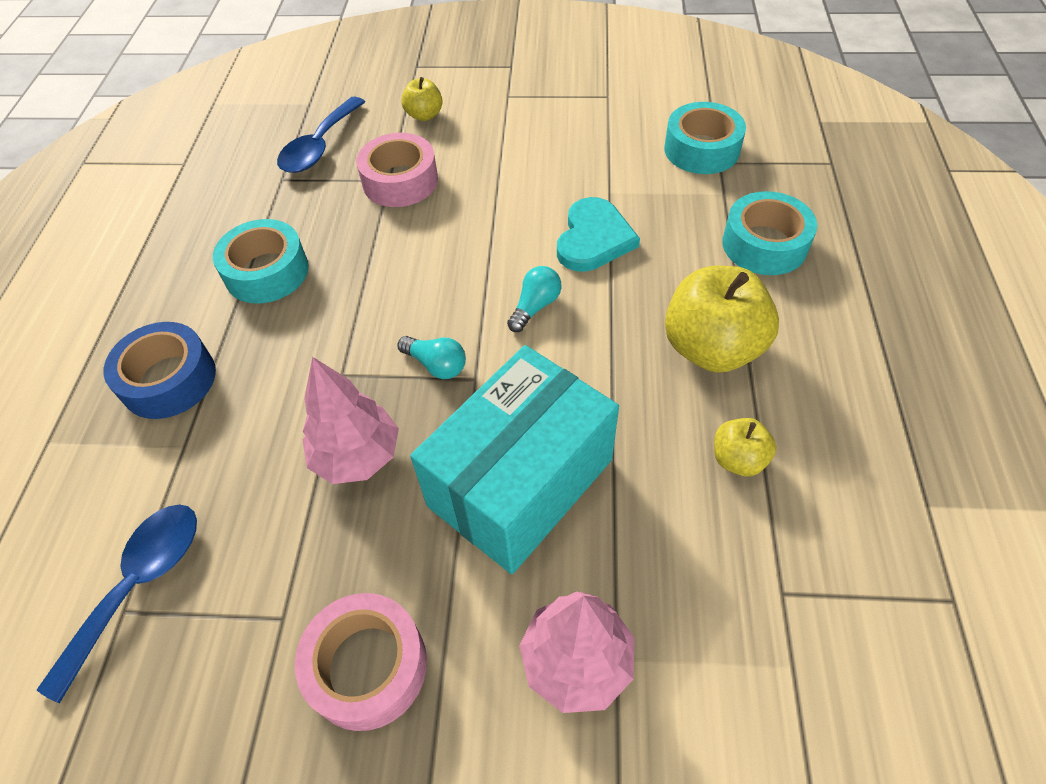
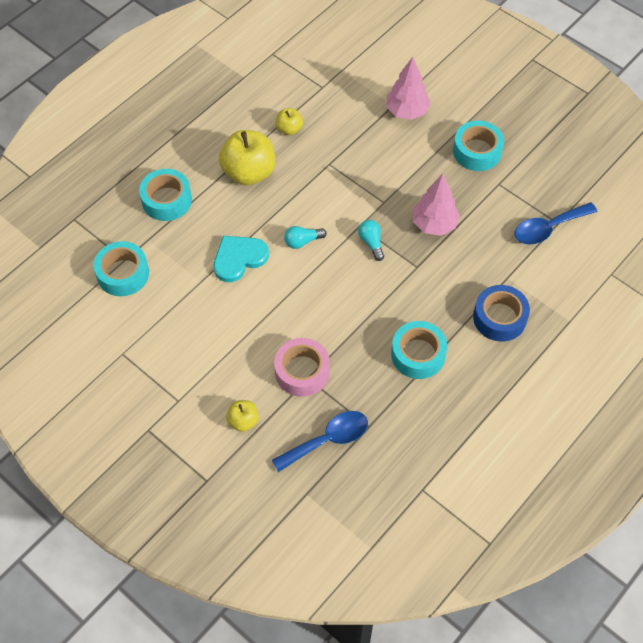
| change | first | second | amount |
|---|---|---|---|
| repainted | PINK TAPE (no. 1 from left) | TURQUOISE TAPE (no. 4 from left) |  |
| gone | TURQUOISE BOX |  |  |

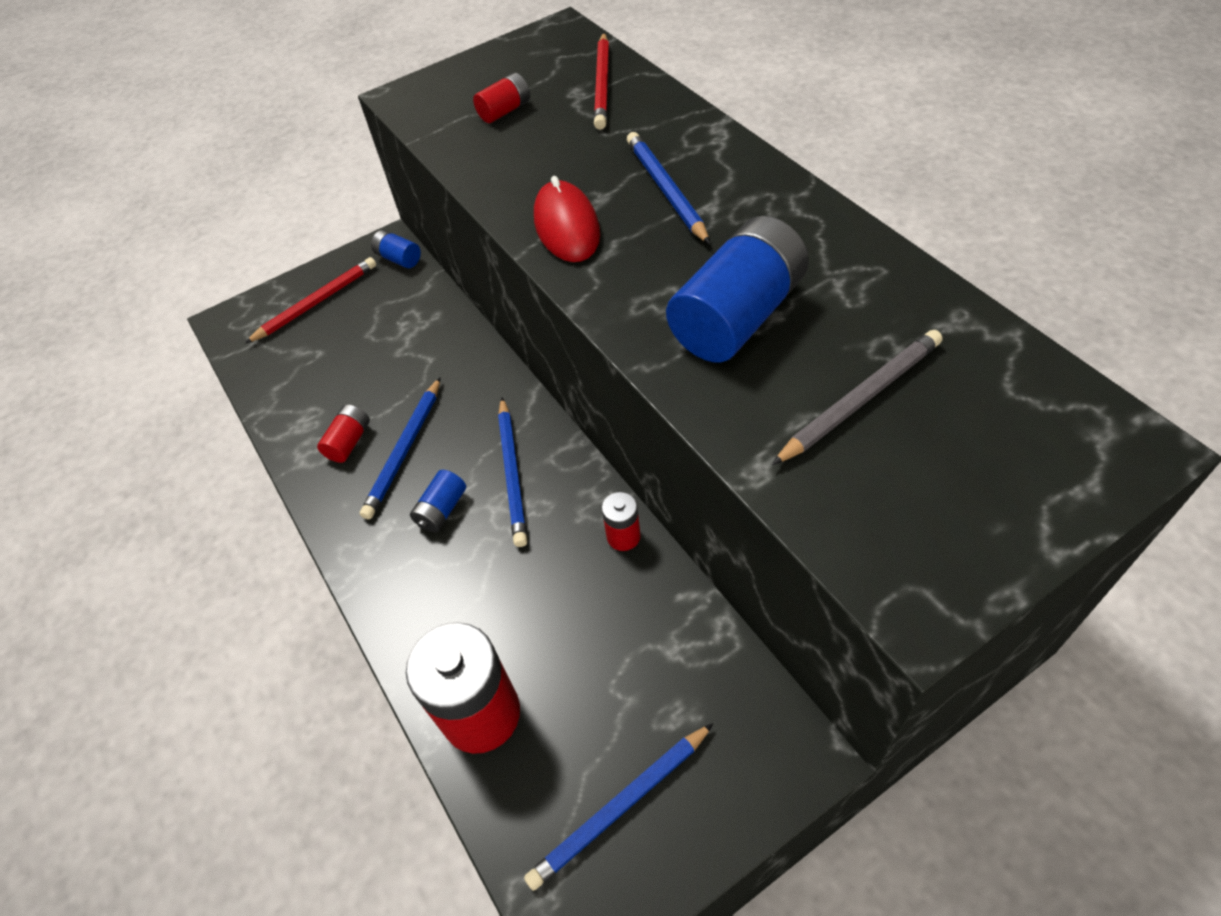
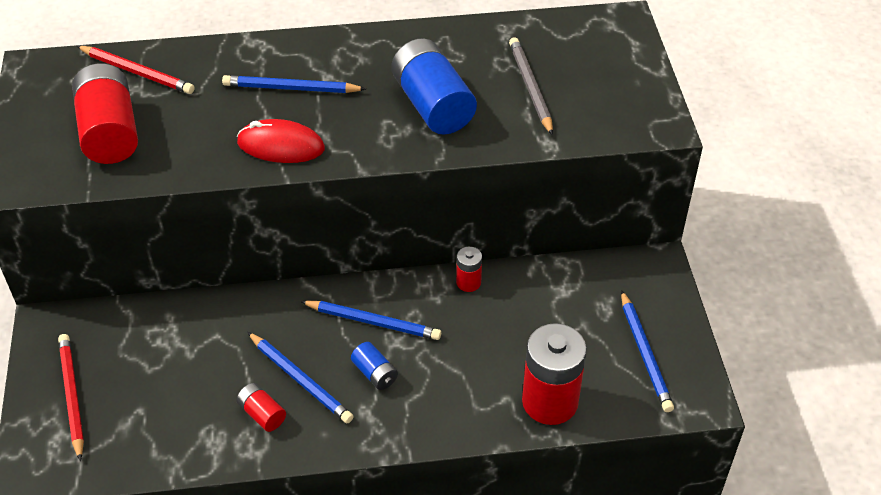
| change | first | second | amount |
|---|---|---|---|
| gone | BLUE BATTERY (no. 1 from left) |  |  |
| scaled | RED BATTERY (no. 3 from left in the first image) | RED BATTERY (no. 1 from left) | x2.08 |

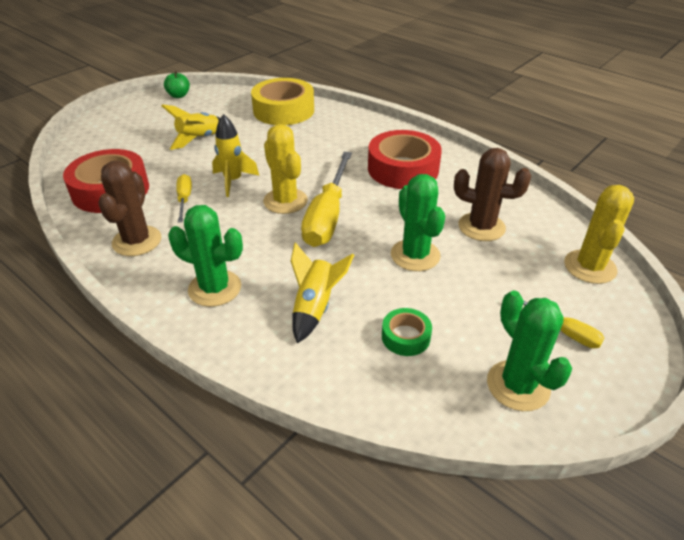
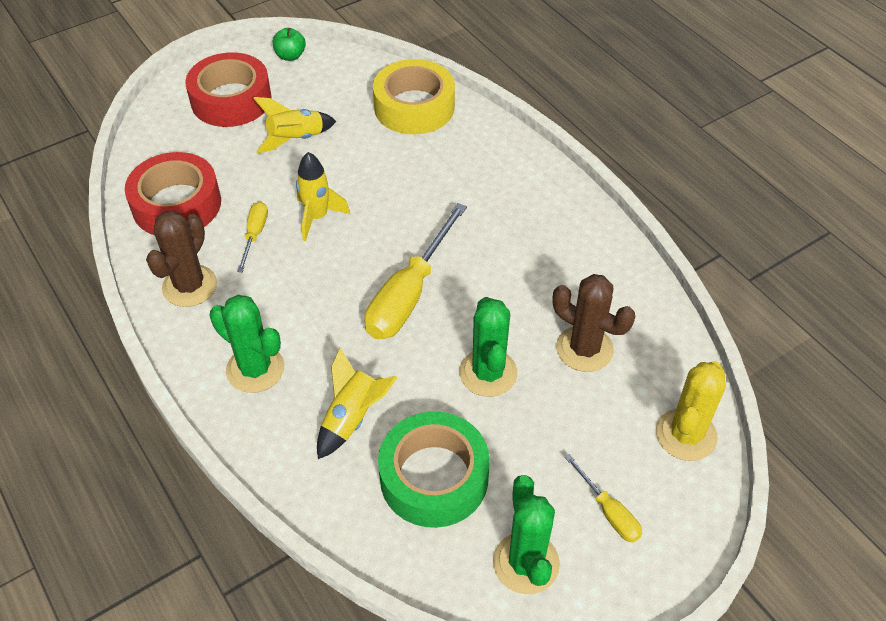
| change | first | second | amount |
|---|---|---|---|
| gone | YELLOW CACTUS (no. 1 from left) |  |  |
| shifted | RED TAPE (no. 2 from left) |  |  |
| scaled | GREEN TAPE |  | x2.04 |

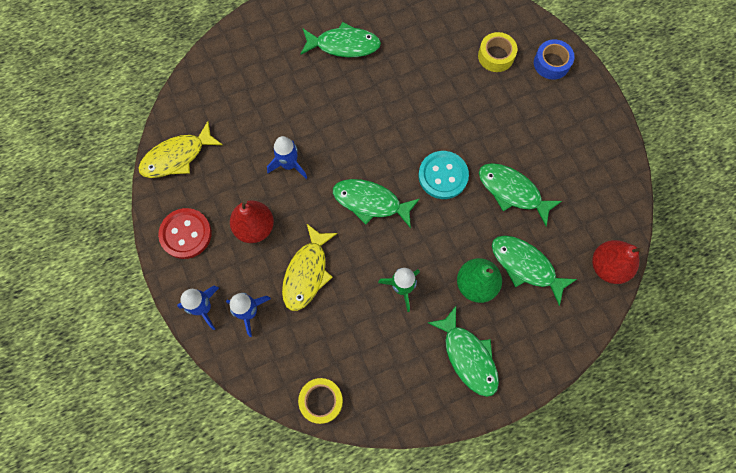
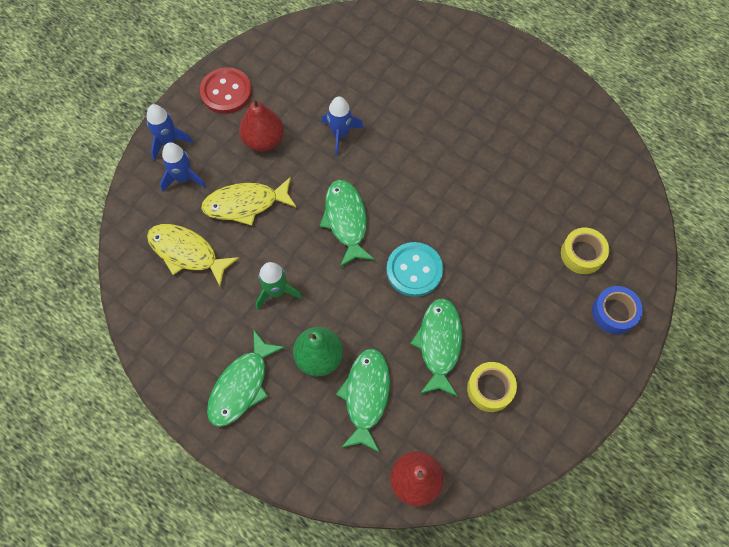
| change | first | second | amount |
|---|---|---|---|
| shifted | YELLOW FISH (no. 1 from left) |  |  |
| shifted | YELLOW TAPE (no. 1 from left) |  |  |
| gone | GREEN FISH (no. 1 from left) |  |  |

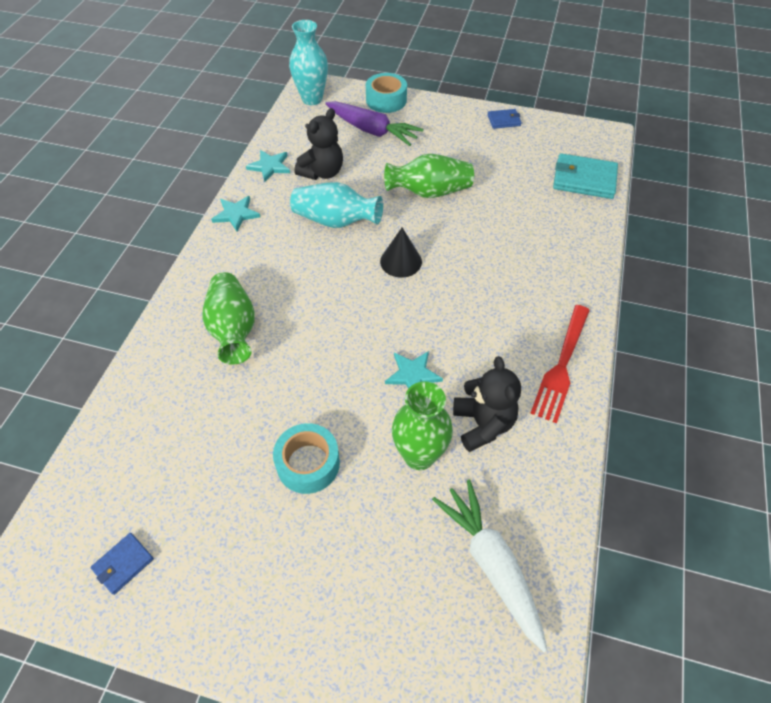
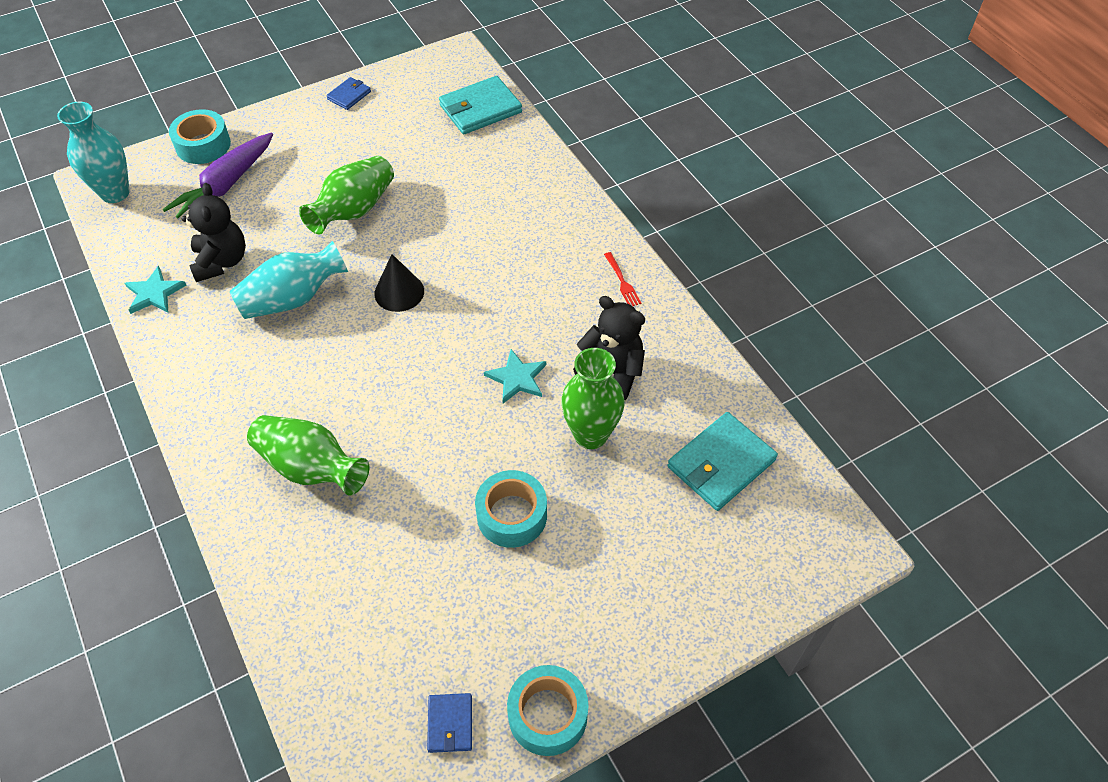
| change | first | second | amount |
|---|---|---|---|
| gone | TURQUOISE STAR (no. 1 from left) |  |  |
| rotated | PURPLE CARROT |  | 135 degrees clockwise |
| swapped | WHITE CARROT | TURQUOISE WALLET (no. 2 from left) |  |
| scaled | RED FORK |  | x0.48 |
| new |  | TURQUOISE TAPE (no. 3 from left) |  |

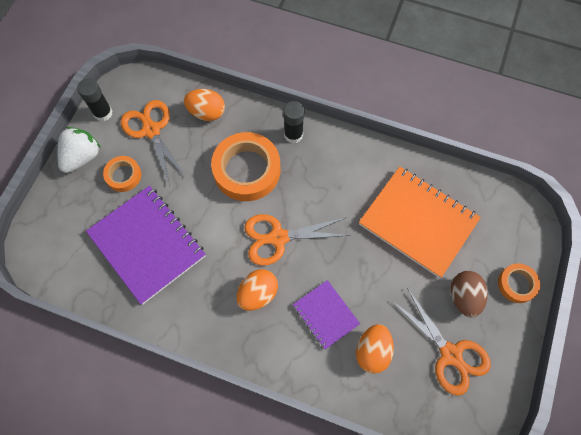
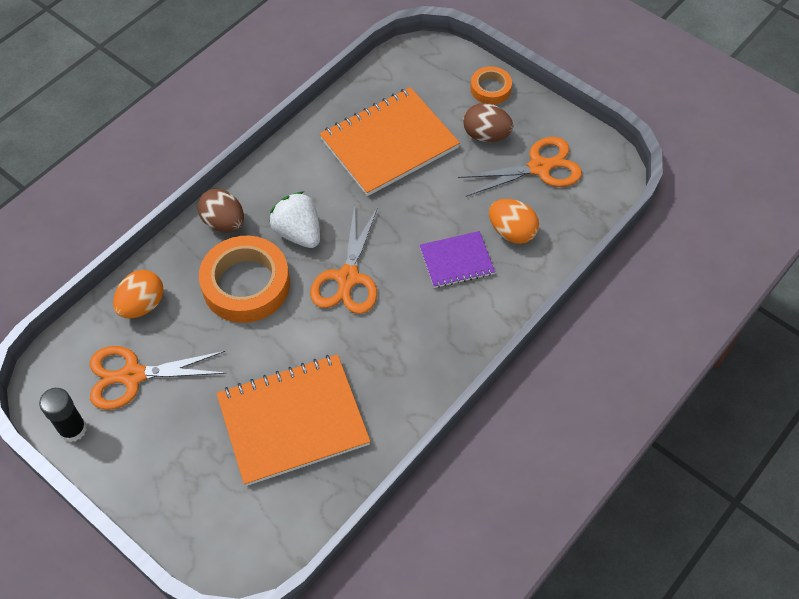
| change | first | second | amount |
|---|---|---|---|
| shifted | WHITE STRAWBERRY |  |  |
| repainted | PURPLE NOTEBOOK (no. 1 from left) | ORANGE NOTEBOOK (no. 1 from left) |  |
| gone | ORANGE TAPE (no. 1 from left) |  |  |
| gone | ORANGE EGG (no. 2 from left) |  |  |
| swapped | BLACK GLUE STICK (no. 2 from left) | BROWN EGG (no. 1 from left) |  |

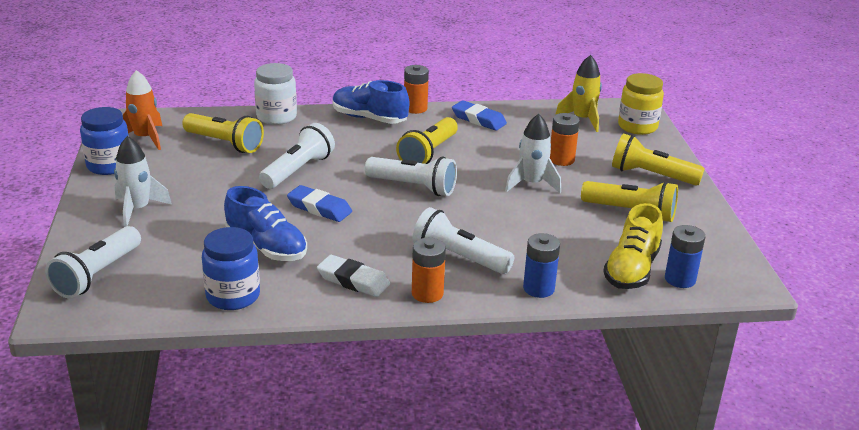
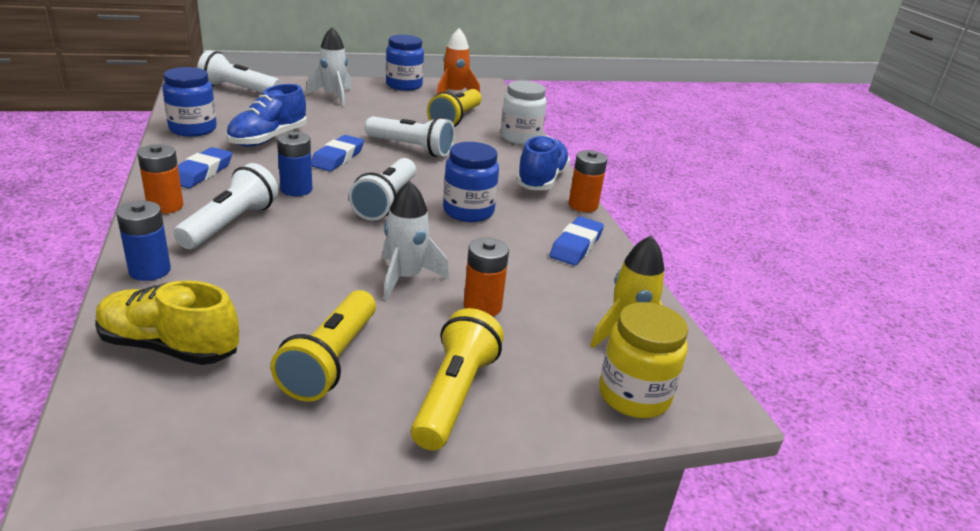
| change | first | second | amount |
|---|---|---|---|
| repainted | WHITE ERASER | BLUE ERASER (no. 1 from left) |  |
| swapped | YELLOW FLASHLIGHT (no. 2 from left) | BLUE JAR (no. 3 from left) |  |
| shifted | BLUE BATTERY (no. 2 from left) |  |  |

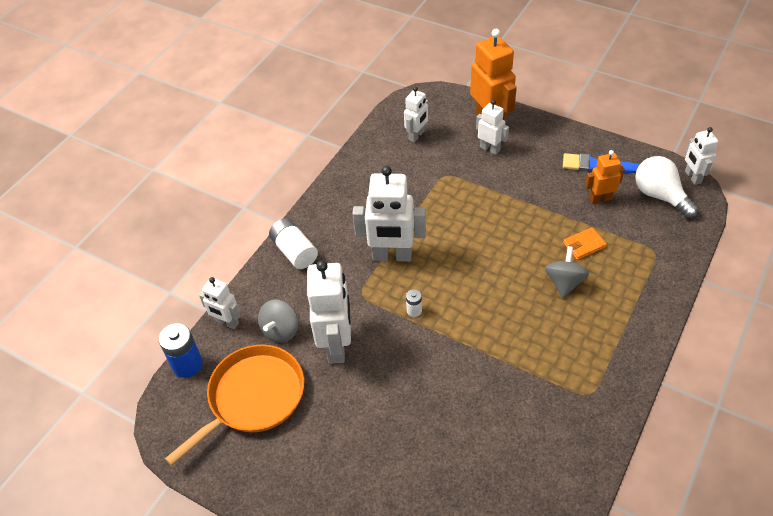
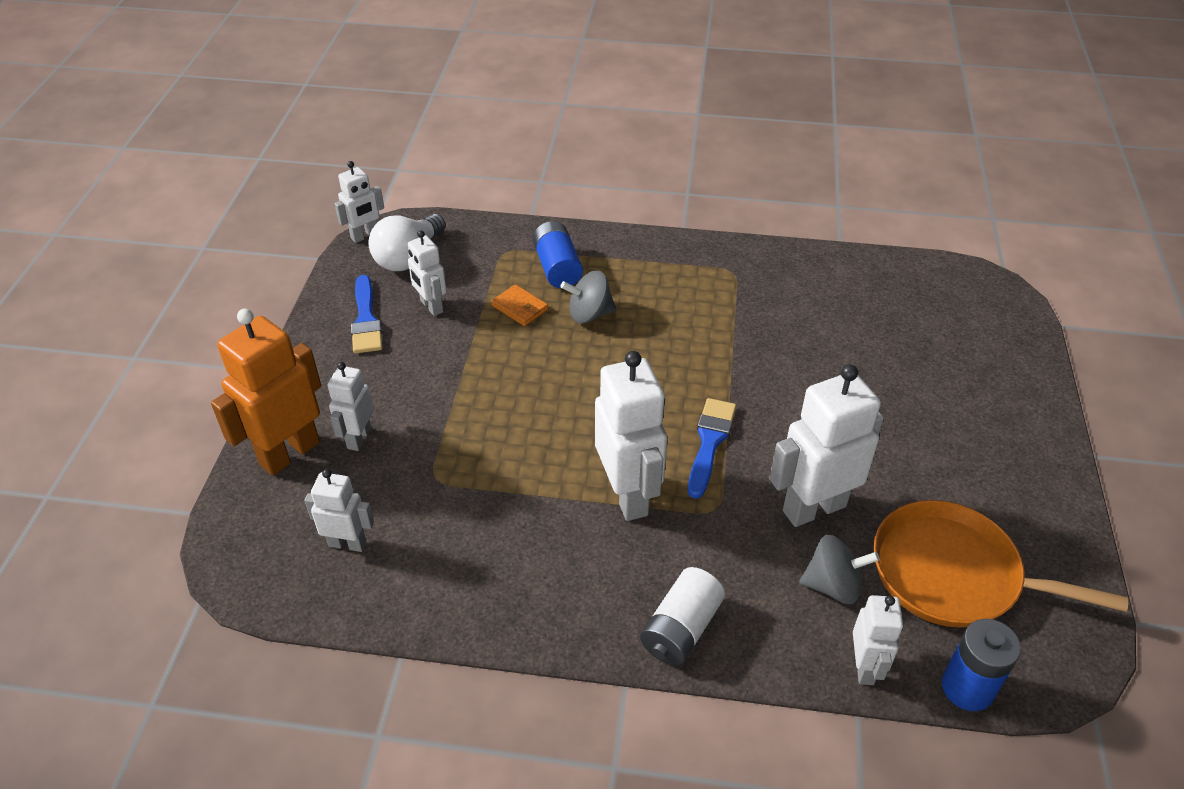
| change | first | second | amount |
|---|---|---|---|
| swapped | WHITE BATTERY (no. 2 from left) | BLUE BRUSH (no. 2 from left) |  |
| repainted | ORANGE ROBOT (no. 2 from left) | WHITE ROBOT (no. 4 from left) |  |
| new |  | BLUE BATTERY (no. 1 from left) |  |

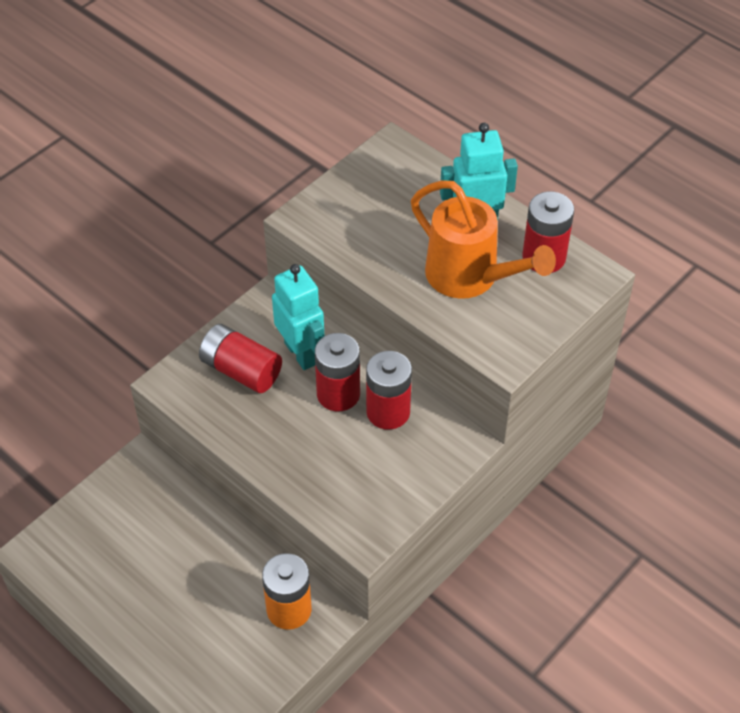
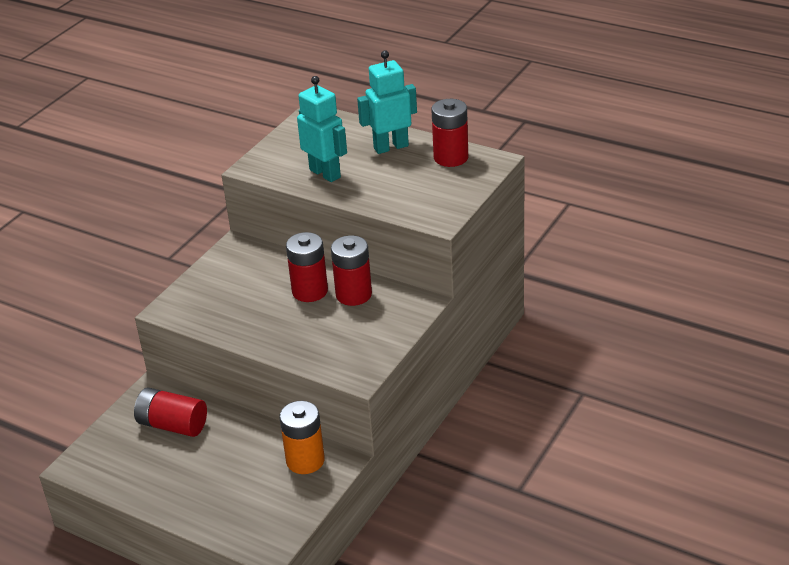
| change | first | second | amount |
|---|---|---|---|
| shifted | RED BATTERY (no. 1 from left) |  |  |
| shifted | TURQUOISE ROBOT (no. 1 from left) |  |  |
| gone | ORANGE WATERING CAN |  |  |

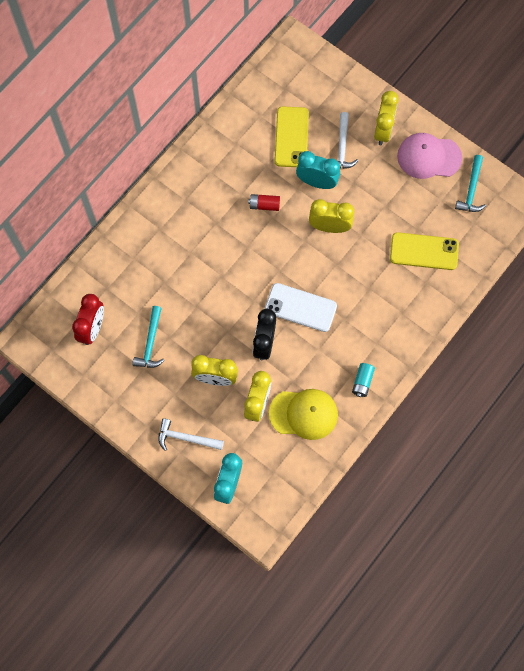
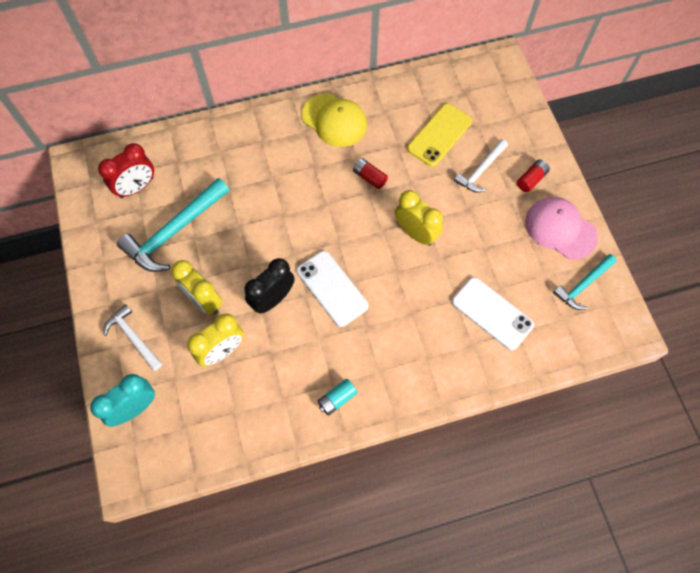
| change | first | second | amount |
|---|---|---|---|
| scaled | TURQUOISE HAMMER (no. 1 from left) |  | x1.69 |
| shifted | YELLOW CAP |  |  |
| gone | TURQUOISE CLOCK (no. 2 from left) |  |  |
| swapped | YELLOW CLOCK (no. 4 from left) | RED BATTERY (no. 2 from left) |  |
| repainted | YELLOW PHONE (no. 2 from left) | WHITE PHONE (no. 2 from left) |  |

